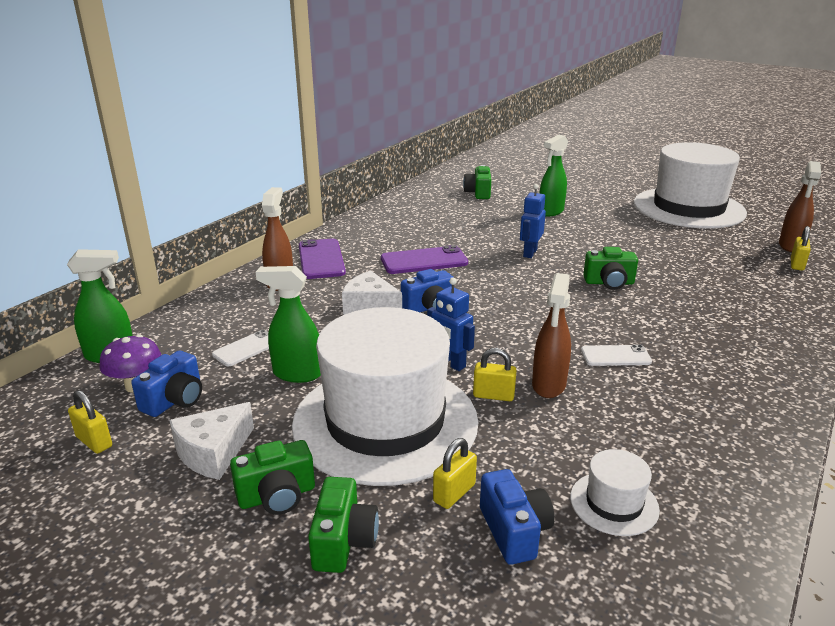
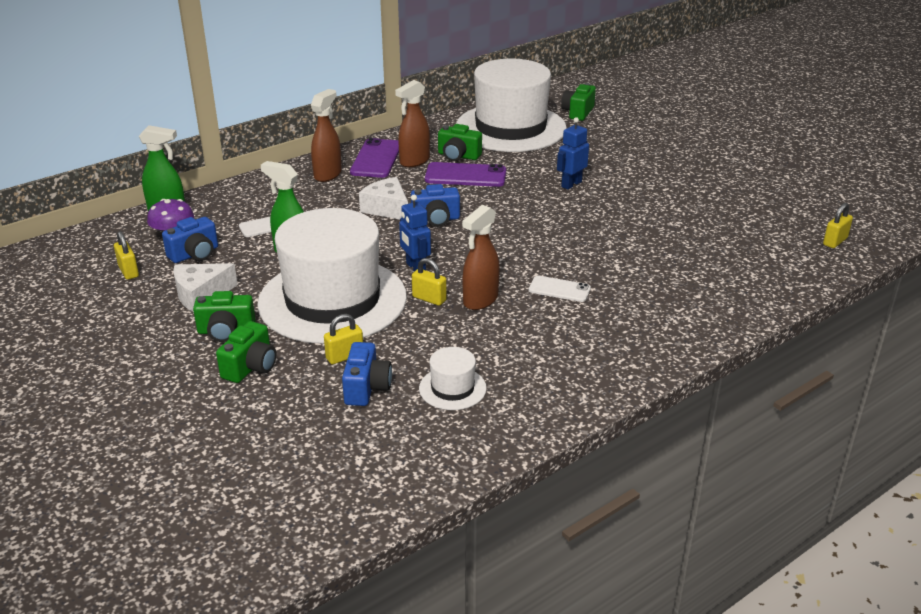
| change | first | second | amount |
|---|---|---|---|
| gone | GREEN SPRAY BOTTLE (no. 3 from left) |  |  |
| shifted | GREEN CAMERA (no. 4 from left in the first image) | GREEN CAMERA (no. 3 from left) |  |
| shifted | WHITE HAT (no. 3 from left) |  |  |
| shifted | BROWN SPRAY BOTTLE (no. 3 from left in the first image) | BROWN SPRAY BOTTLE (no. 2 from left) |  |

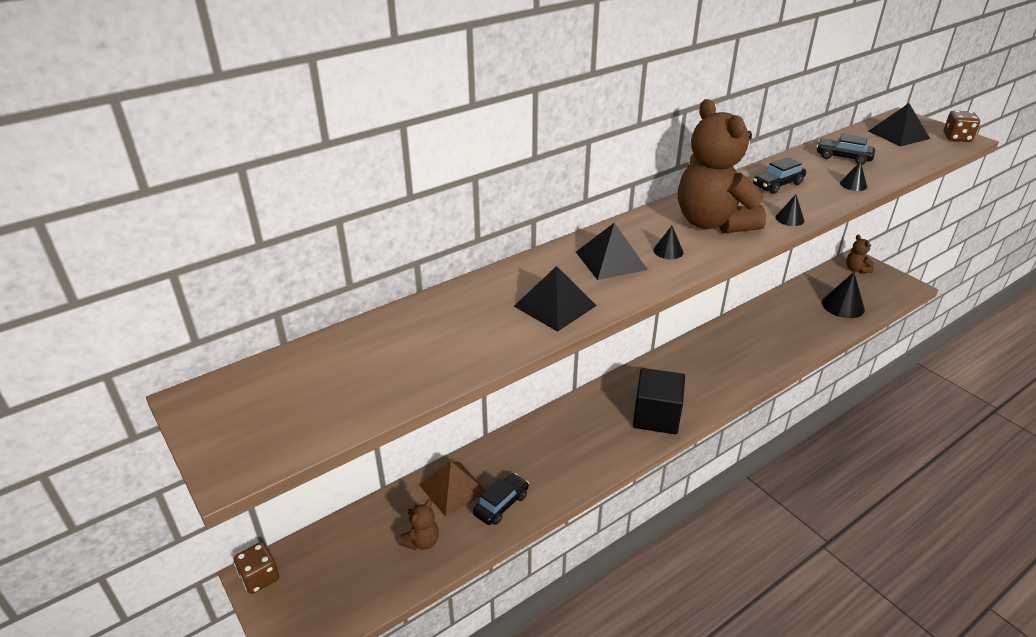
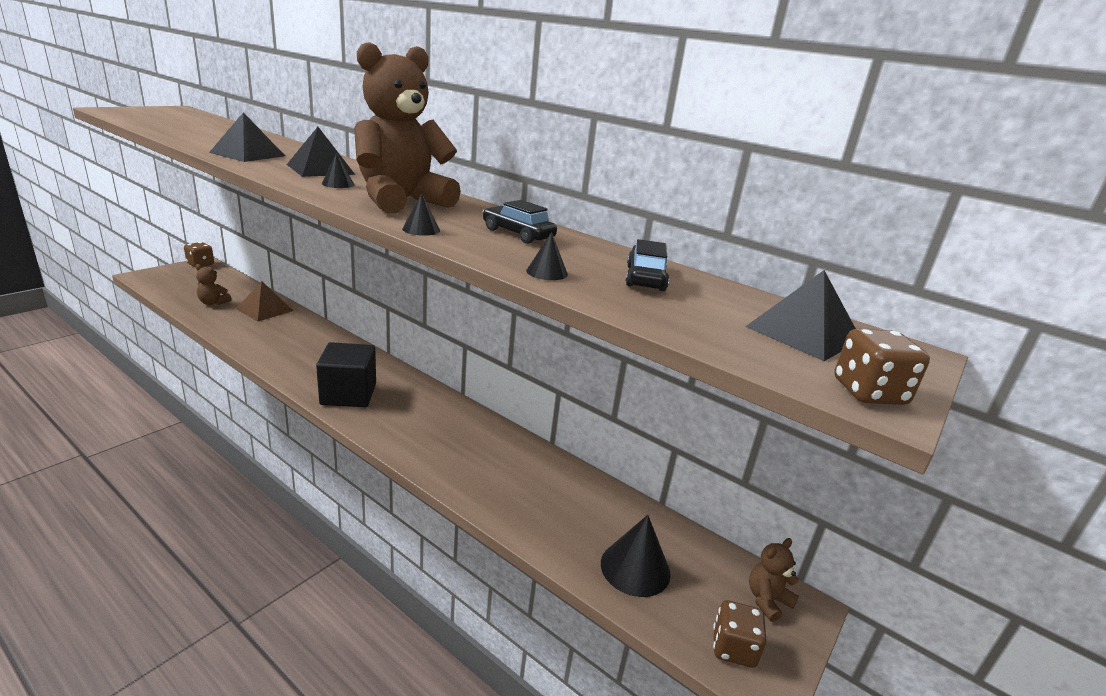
| change | first | second | amount |
|---|---|---|---|
| gone | BLACK CAR (no. 1 from left) |  |  |
| new |  | BROWN DICE (no. 2 from left) |  |

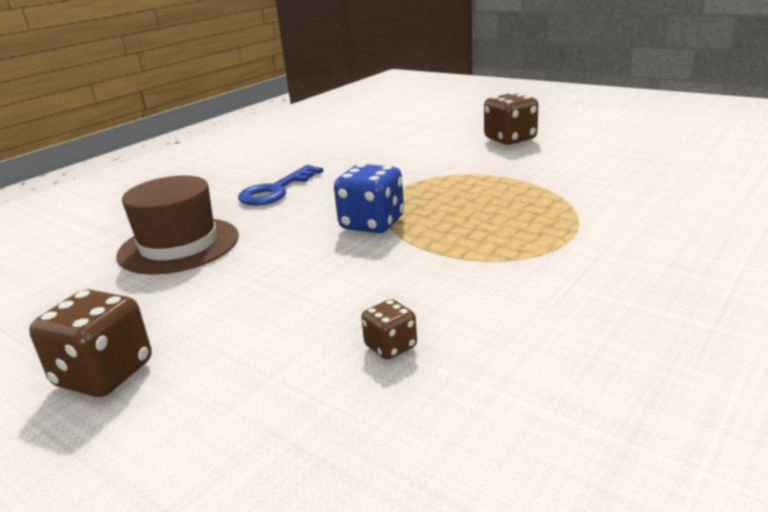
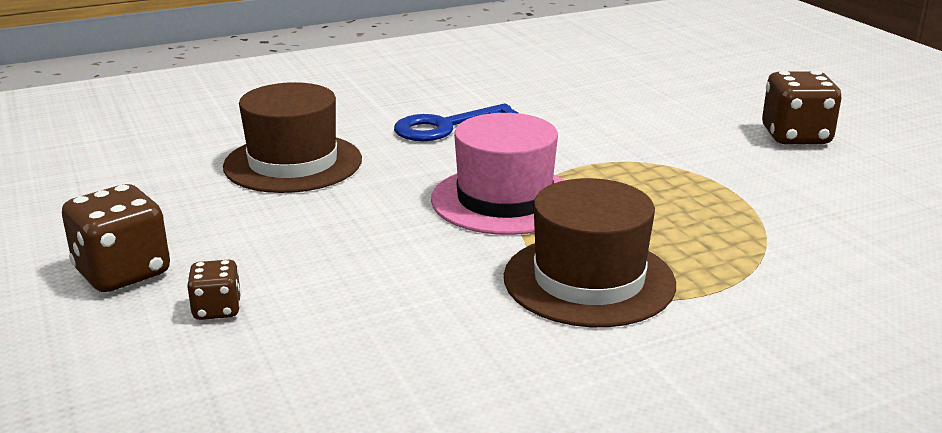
| change | first | second | amount |
|---|---|---|---|
| swapped | BLUE DICE | PINK HAT |  |
| shifted | BROWN DICE (no. 2 from left) |  |  |
| new |  | BROWN HAT (no. 2 from left) |  |

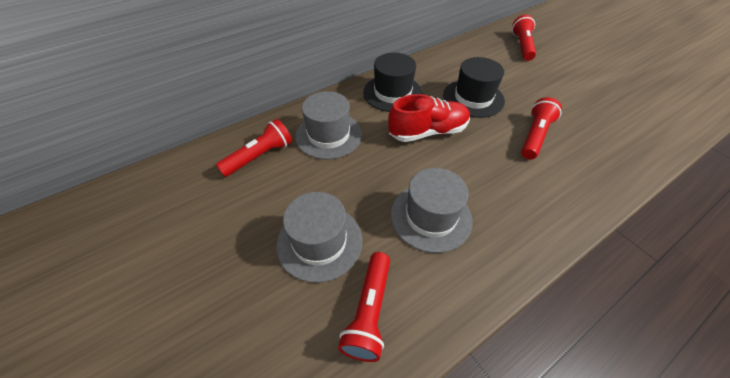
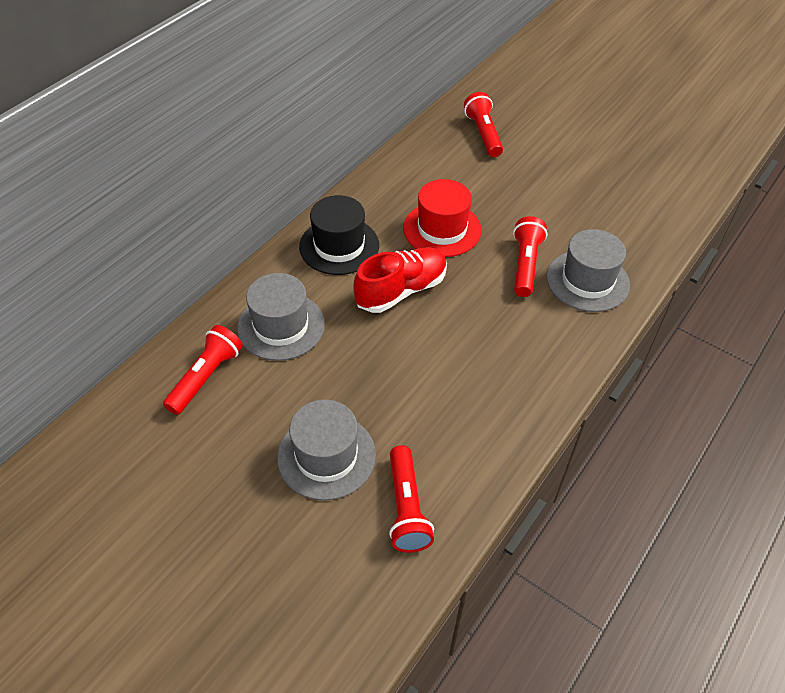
| change | first | second | amount |
|---|---|---|---|
| shifted | GREY HAT (no. 3 from left) |  |  |
| repainted | BLACK HAT (no. 2 from left) | RED HAT |  |

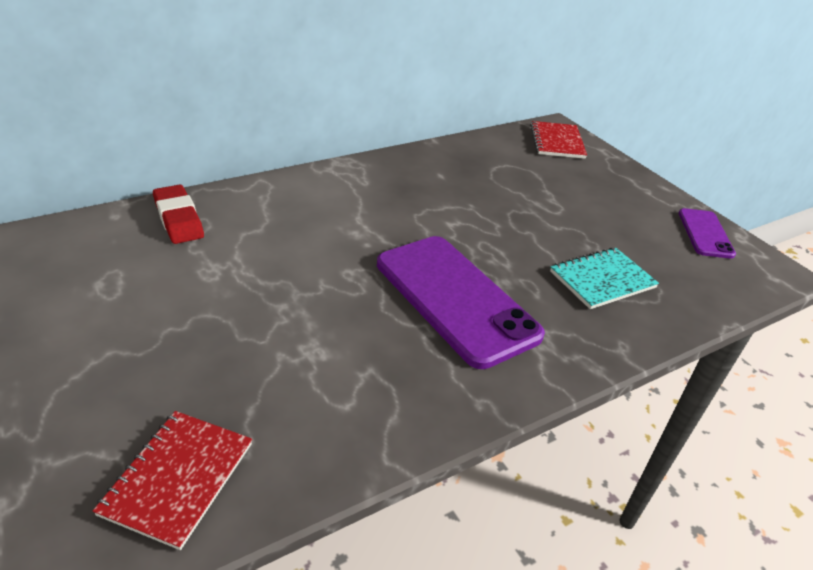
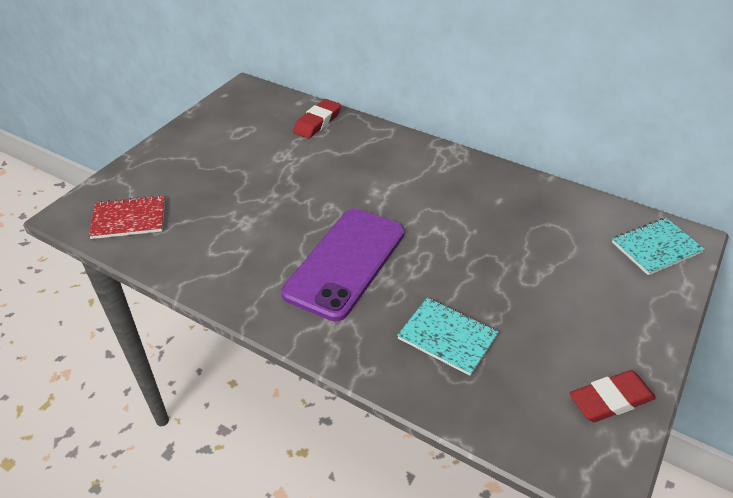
| change | first | second | amount |
|---|---|---|---|
| repainted | RED NOTEBOOK (no. 2 from left) | TURQUOISE NOTEBOOK (no. 2 from left) |  |
| swapped | PURPLE PHONE (no. 2 from left) | RED ERASER (no. 2 from left) |  |

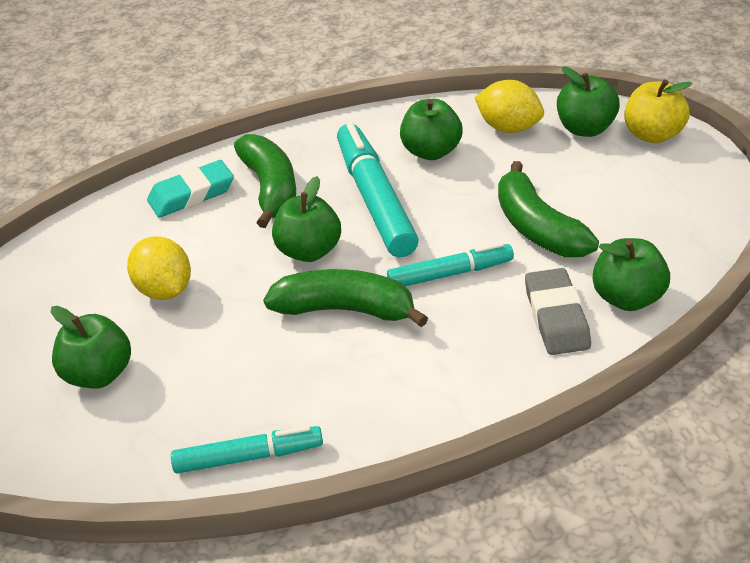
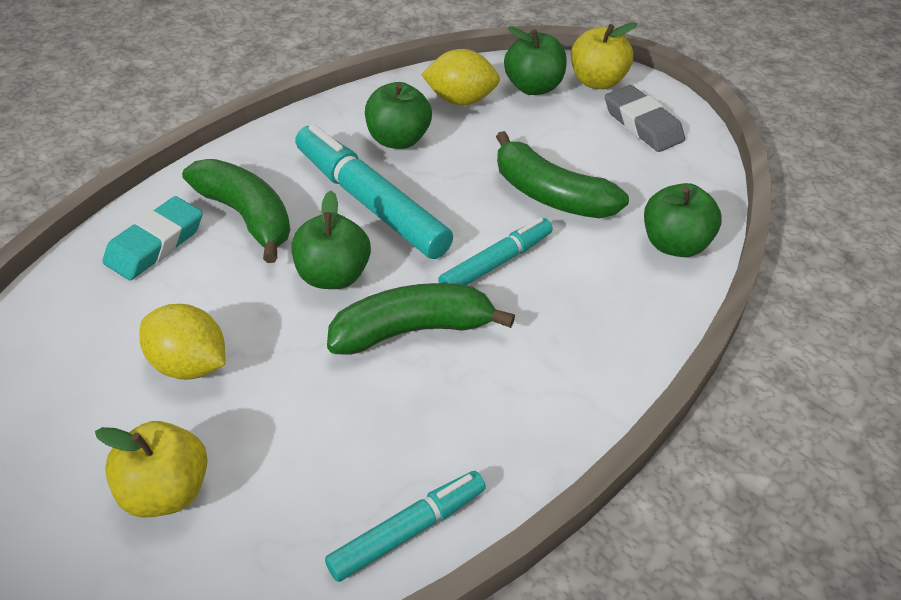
| change | first | second | amount |
|---|---|---|---|
| repainted | GREEN APPLE (no. 1 from left) | YELLOW APPLE (no. 1 from left) |  |
| shifted | GREY ERASER |  |  |

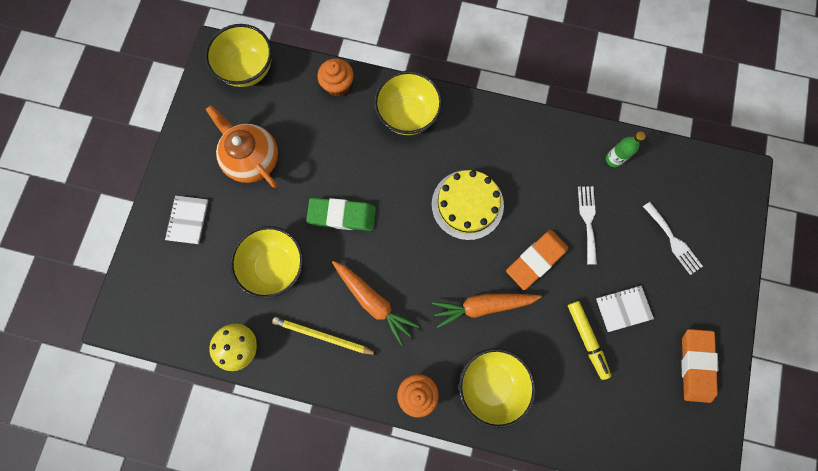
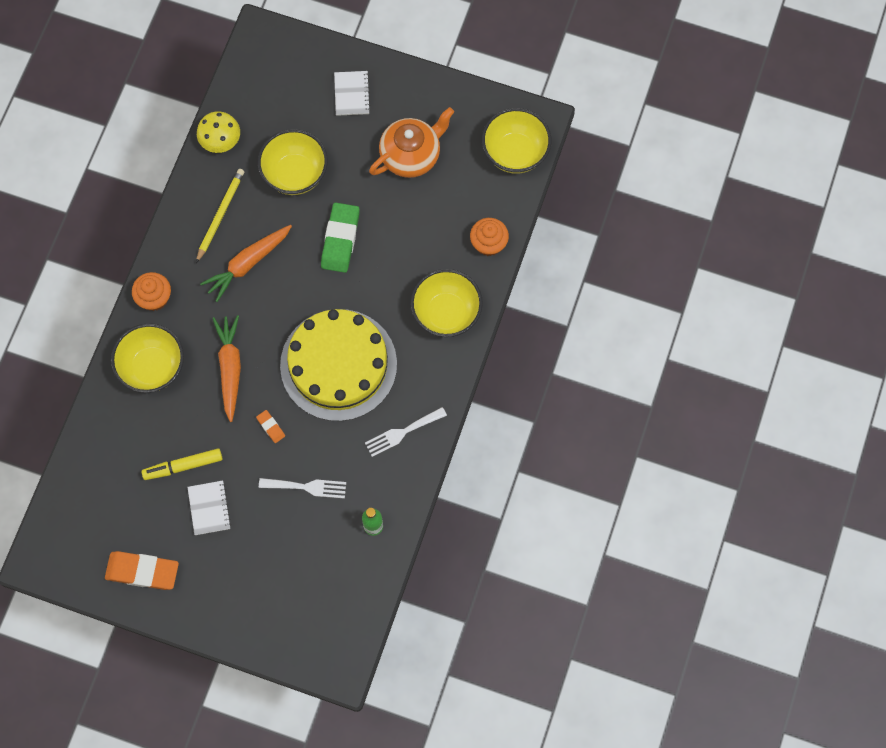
| change | first | second | amount |
|---|---|---|---|
| rotated | WHITE NOTEBOOK (no. 1 from left in the first image) | WHITE NOTEBOOK (no. 2 from left) | 75 degrees clockwise |
| scaled | YELLOW CAKE |  | x1.51 |
| scaled | ORANGE ERASER (no. 1 from left in the first image) | ORANGE ERASER (no. 2 from left) | x0.47 |
| shifted | WHITE FORK (no. 2 from left) |  |  |

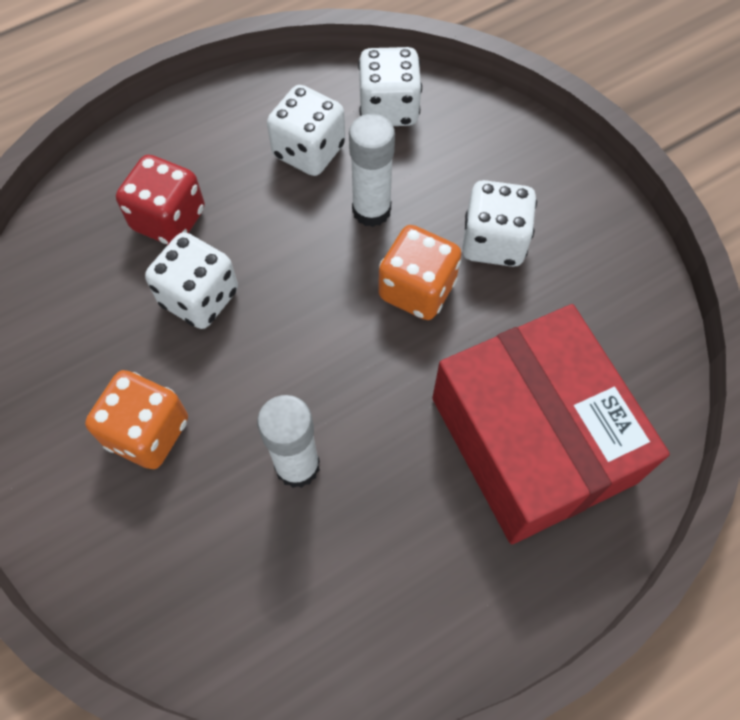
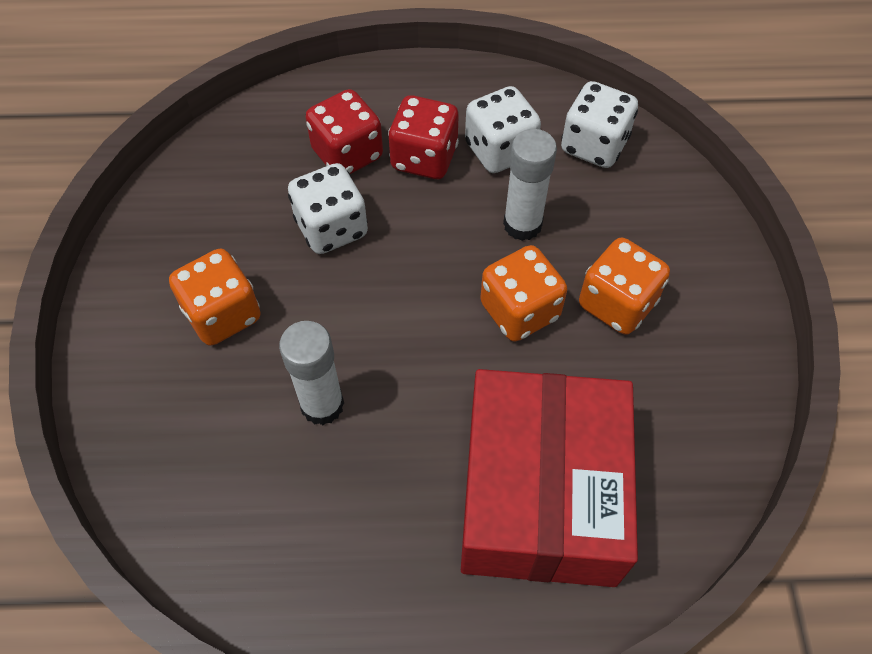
| change | first | second | amount |
|---|---|---|---|
| repainted | WHITE DICE (no. 4 from left) | ORANGE DICE (no. 3 from left) |  |
| new |  | RED DICE (no. 2 from left) |  |

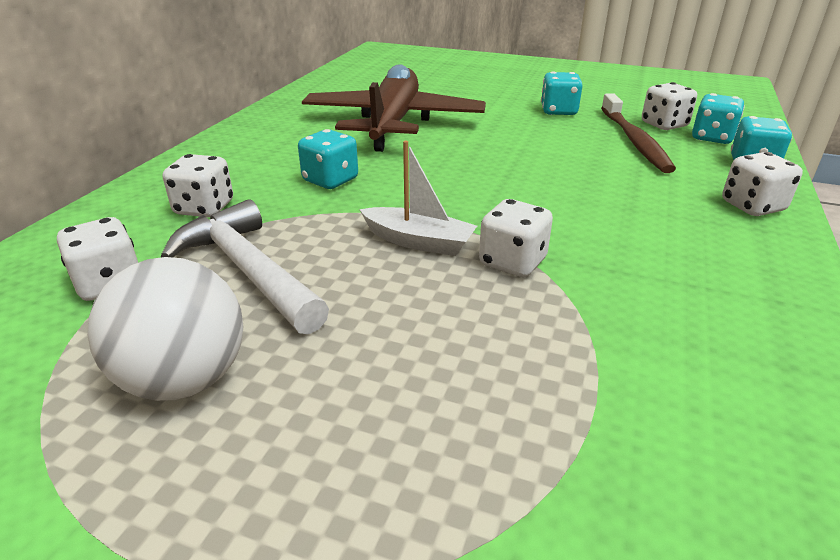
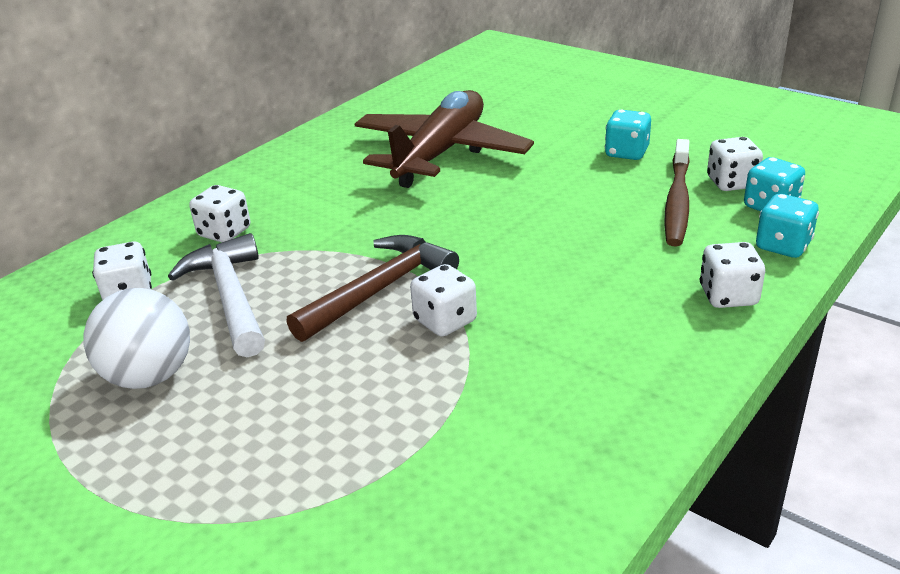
| change | first | second | amount |
|---|---|---|---|
| gone | TURQUOISE DICE (no. 1 from left) |  |  |
| swapped | WHITE BOAT | BROWN HAMMER |  |

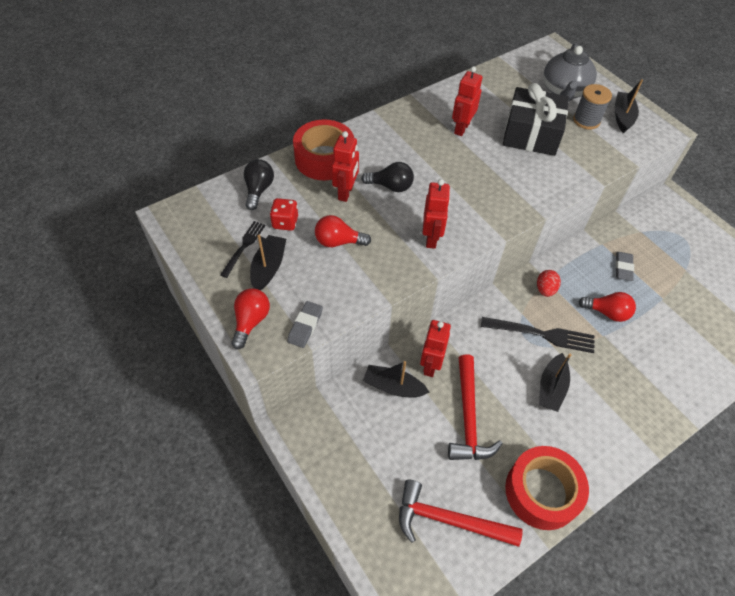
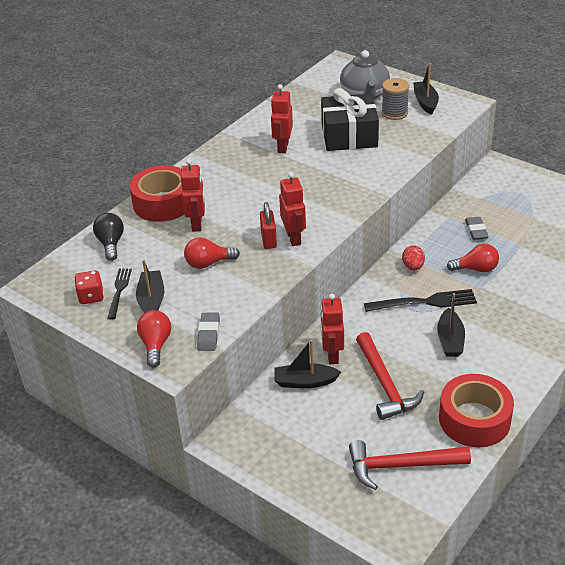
| change | first | second | amount |
|---|---|---|---|
| shifted | RED DICE |  |  |
| gone | BLACK LIGHT BULB (no. 2 from left) |  |  |
| new |  | RED PADLOCK |  |

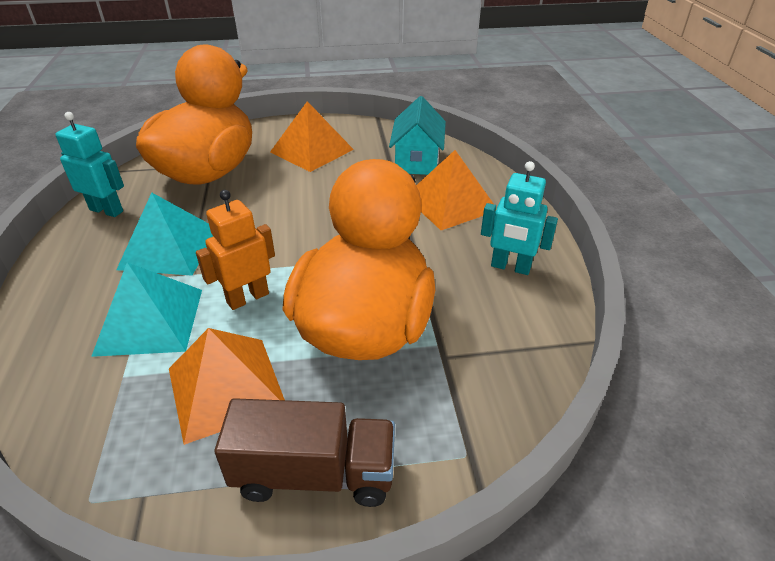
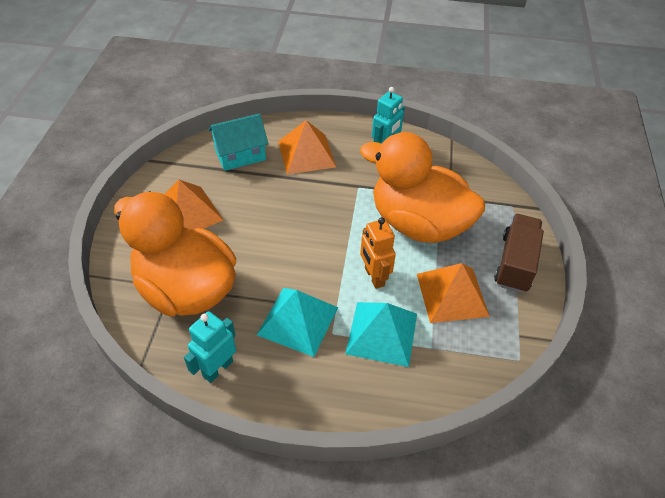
| change | first | second | amount |
|---|---|---|---|
| rotated | TURQUOISE HOUSE |  | 45 degrees counterclockwise |

